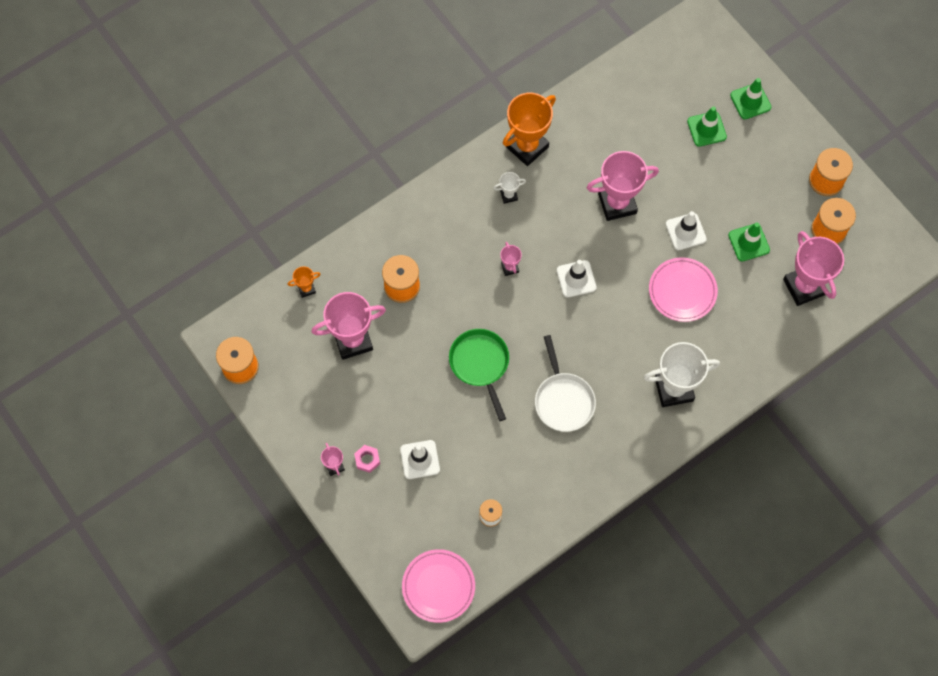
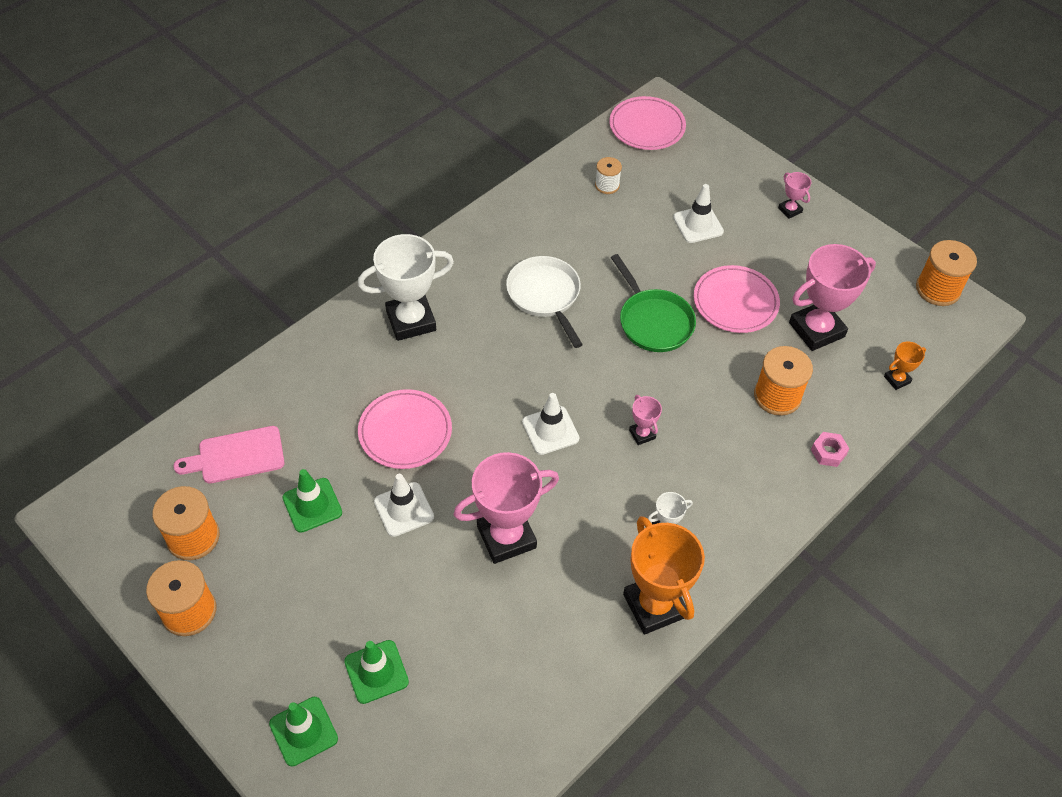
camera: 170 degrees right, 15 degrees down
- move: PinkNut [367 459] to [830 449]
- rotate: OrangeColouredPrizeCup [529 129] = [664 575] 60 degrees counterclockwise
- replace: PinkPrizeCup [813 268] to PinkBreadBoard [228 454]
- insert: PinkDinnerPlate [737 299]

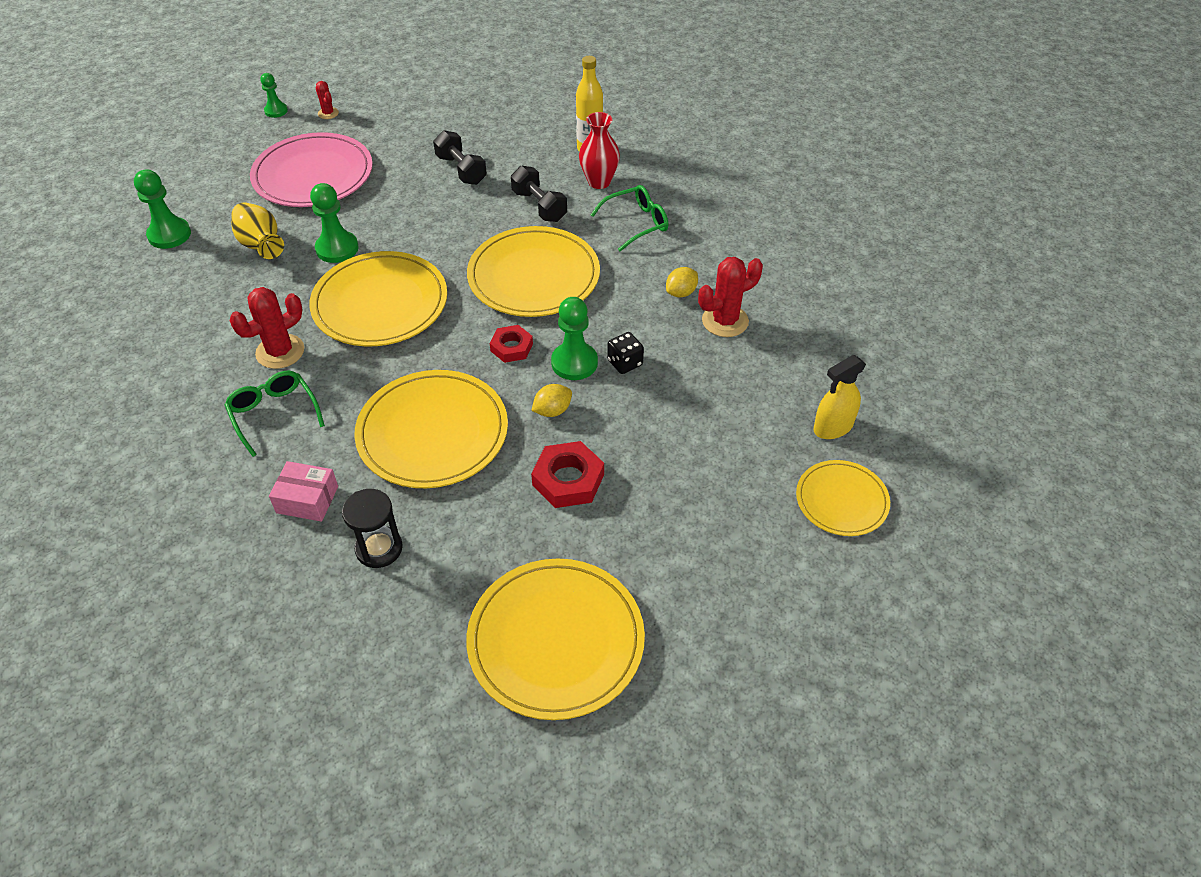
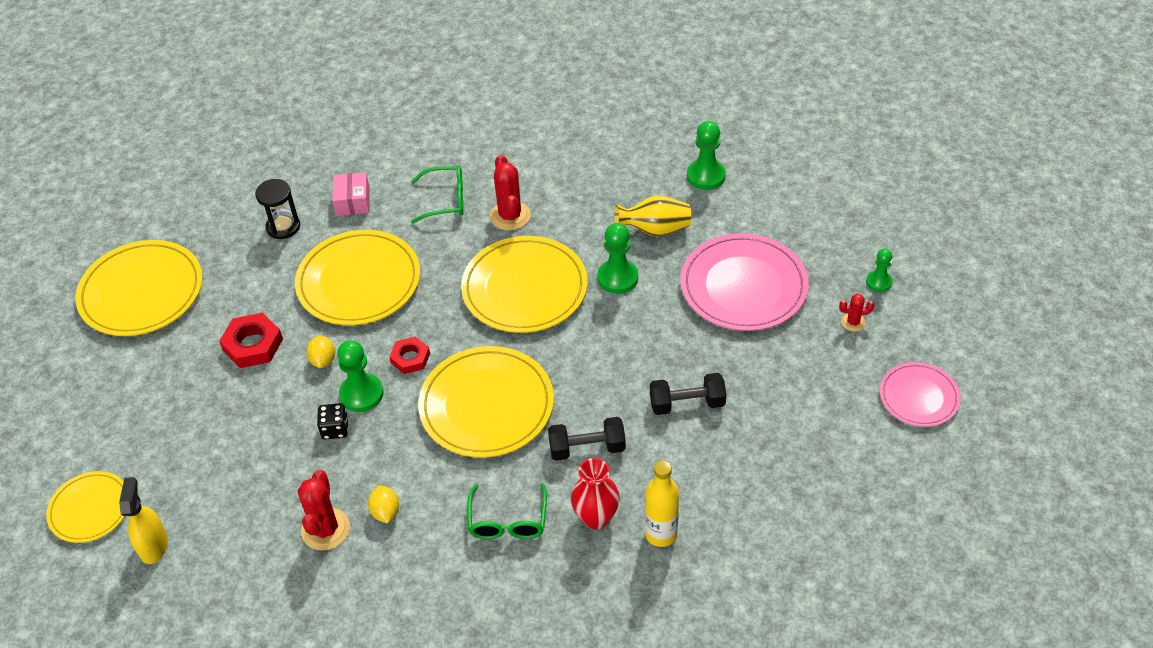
camera: 120 degrees right, 0 degrees up
- rotate: PinkPackage [303 491] = [351 194] 45 degrees counterclockwise
- insert: PinkDinnerPlate [920 394]

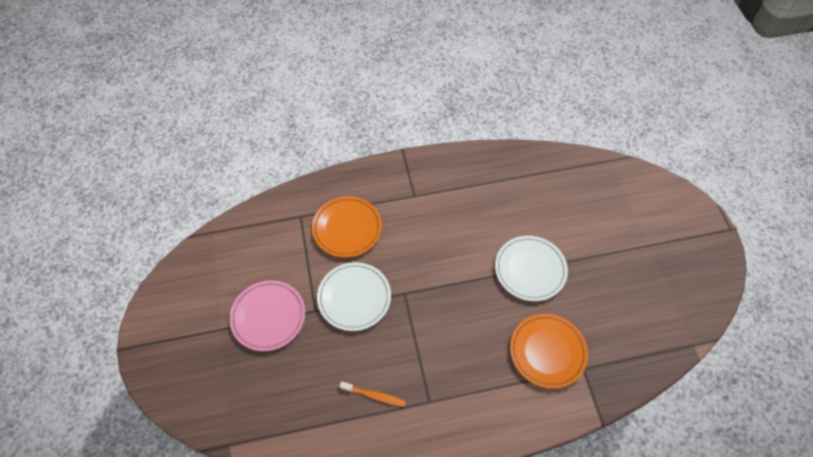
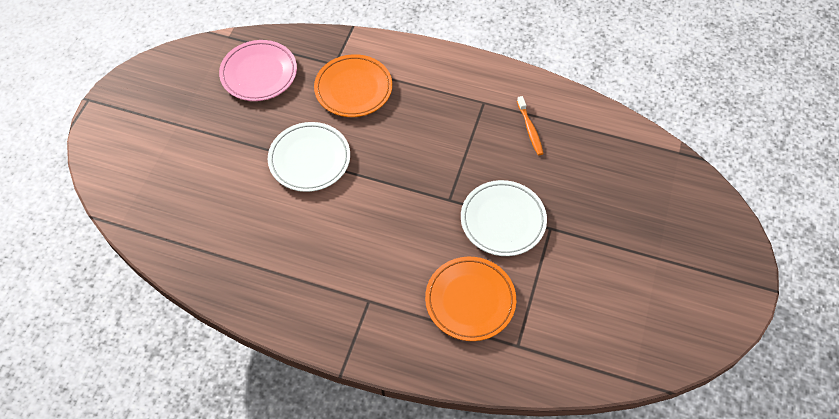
camera: 150 degrees left, 0 degrees up
- move: PinkDinnerPlate [267 315] to [258 70]
- rotate: OrangeColouredDentalBrush [373 394] = [530 125] 150 degrees counterclockwise

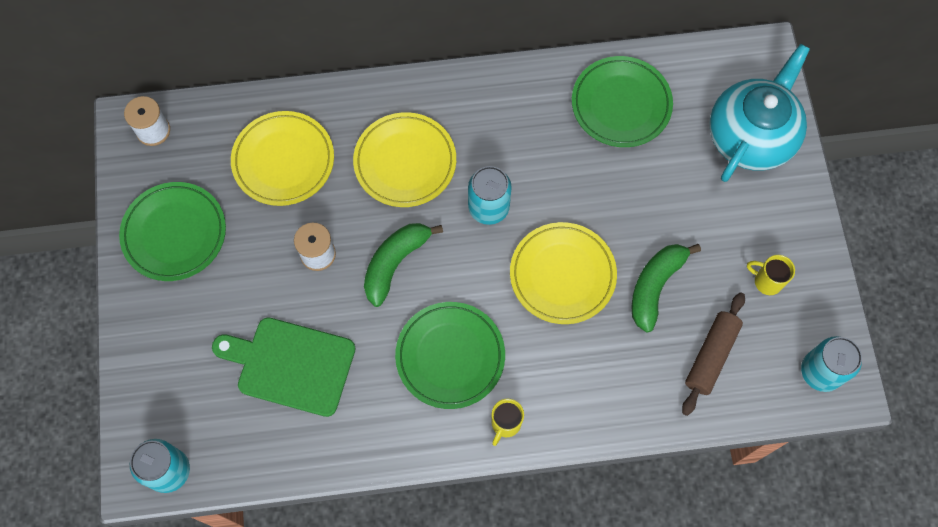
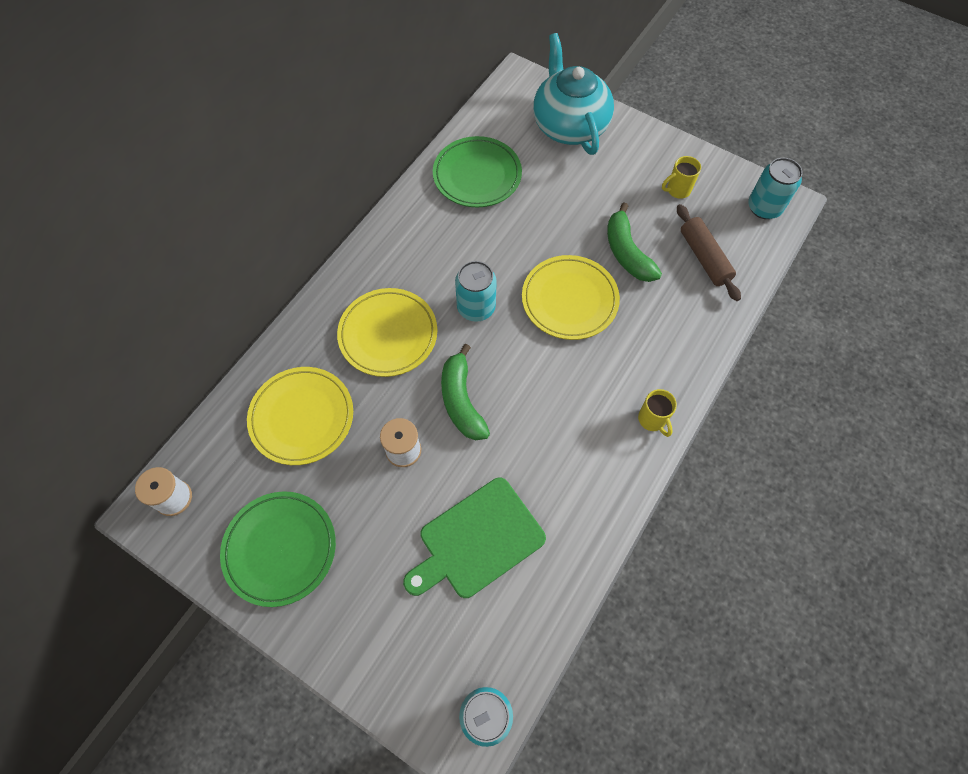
camera: 50 degrees left, 5 degrees down
- delete: EmeraldDinnerPlate [450 355]

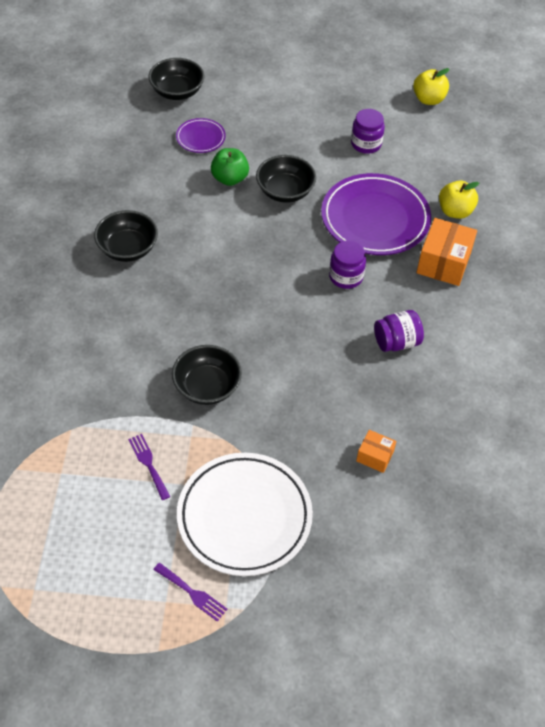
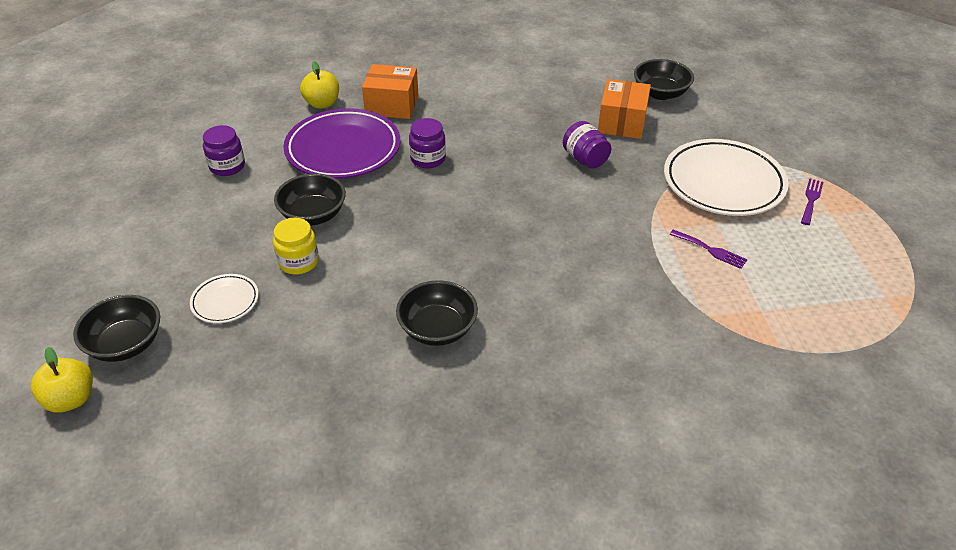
camera: 100 degrees left, 10 degrees down
- rotate: RoyalPurpleDinnerFork [149 467] = [708 249] 105 degrees counterclockwise
- move: BlackDeepDish [207 375] to [664 79]
- recolor: RoyalPurpleDinnerPlate [201 135] to WhiteDinnerPlate [224 298]
- replace: EmeraldAppleFruit [230 167] to GoldenJar [296 246]
- resize: OrangeColouredPackage [376 451] = [624 109] x1.84
- move: RoyalPurpleJar [399 331] to [587 145]
- move: GoldenAppleFruit [431 86] to [62 380]

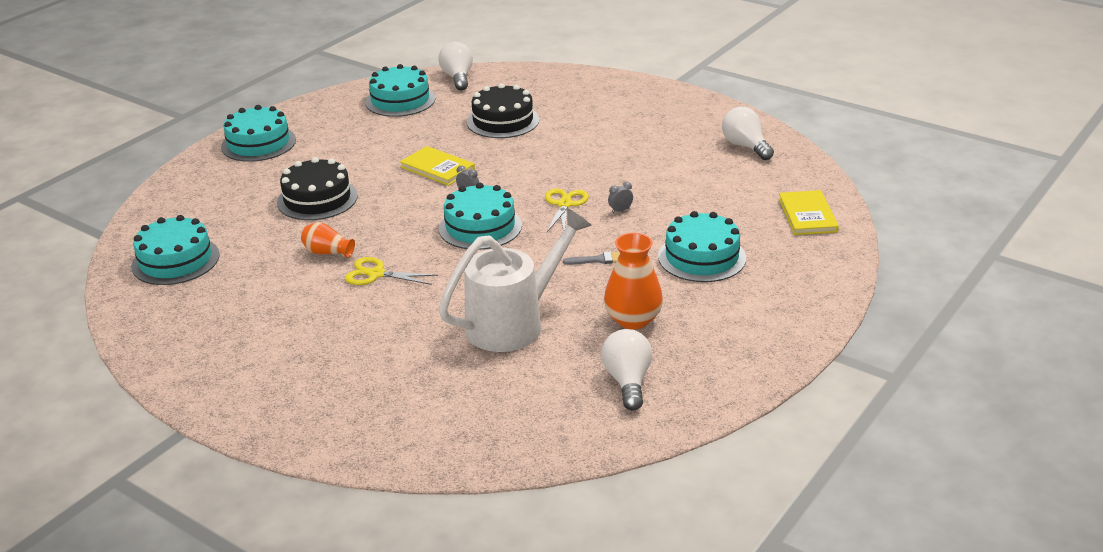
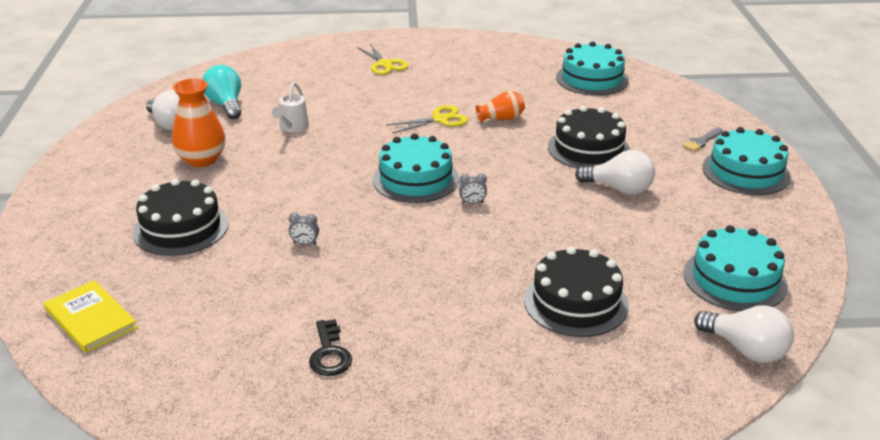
camera: 140 degrees right, 0 degrees up
- delete: GoldenHardcover [437 166]
- resize: WhiteWateringPot [515 280] = [290 107] x0.45
- move: GoldenShears [567 210] to [382 59]
- move: AshGreyPaintbrush [591 258] to [702 140]
- rotate: AshGreyClock [620 197] = [304 229] 75 degrees clockwise
- recolor: TurquoiseLayerCake [702 246] to BlackLayerCake [181 217]
- move: WhiteLightBulb [748 133] to [615 172]
- insert: TurquoiseLightBulb [221 92]
- insert: BlackKey [330 347]

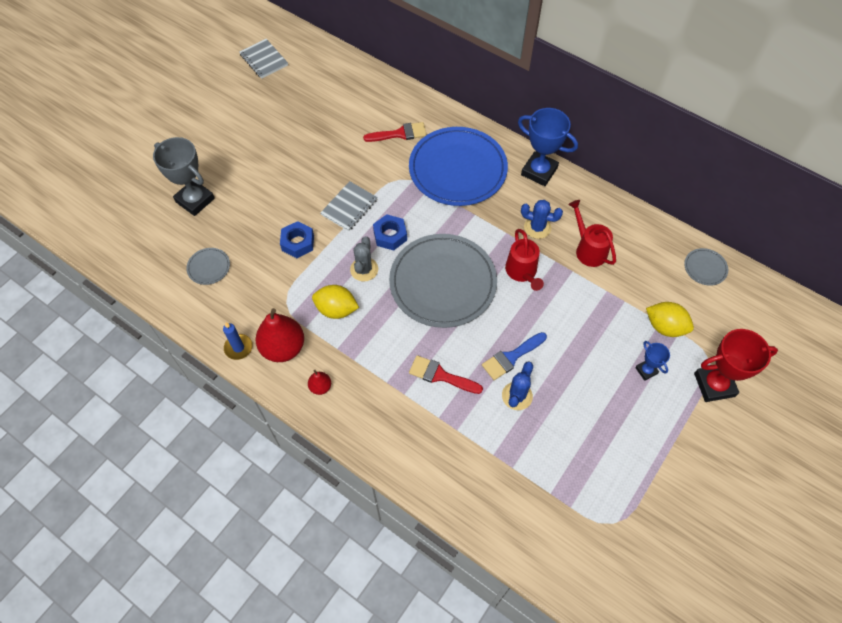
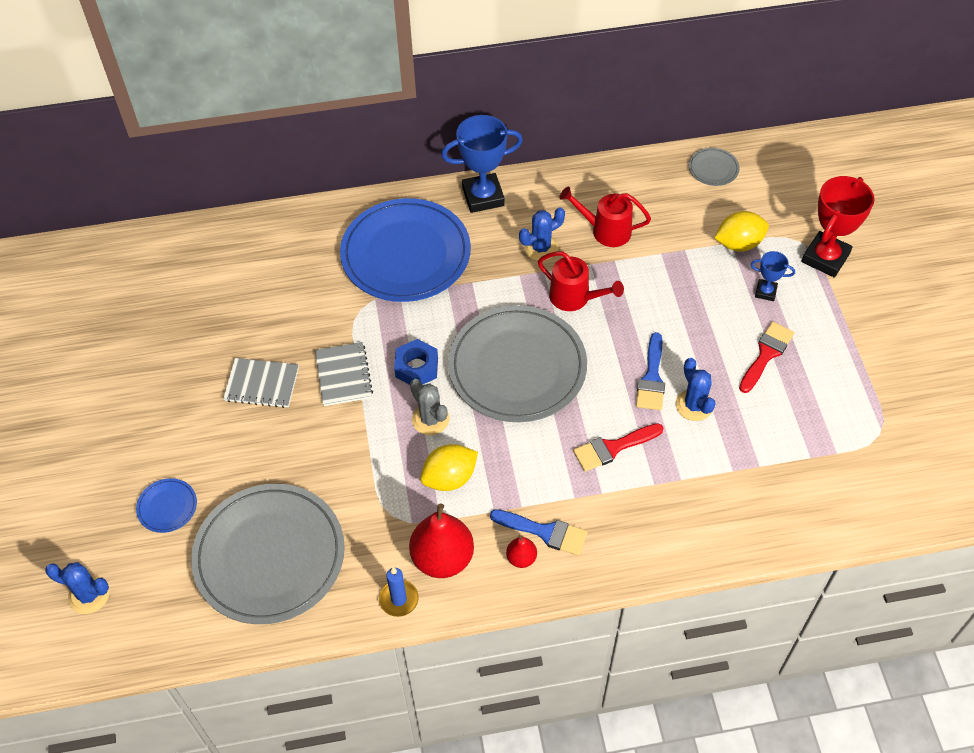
camera: 45 degrees left, 5 degrees down
- replace: AshGreyPrizeCup [184 176] to BlueDinnerPlate [166 505]
- resize: AshGreyDinnerPlate [208 266] = [268 554] x2.46
- move: AshGreyNotebook [263 59] to [261 383]
- delete: BlueNut [297 239]
- move: ScarletPaintbrush [395 132] to [767 357]
- insert: BlueCactus [77 588]
- insert: BluePaintbrush [538 532]

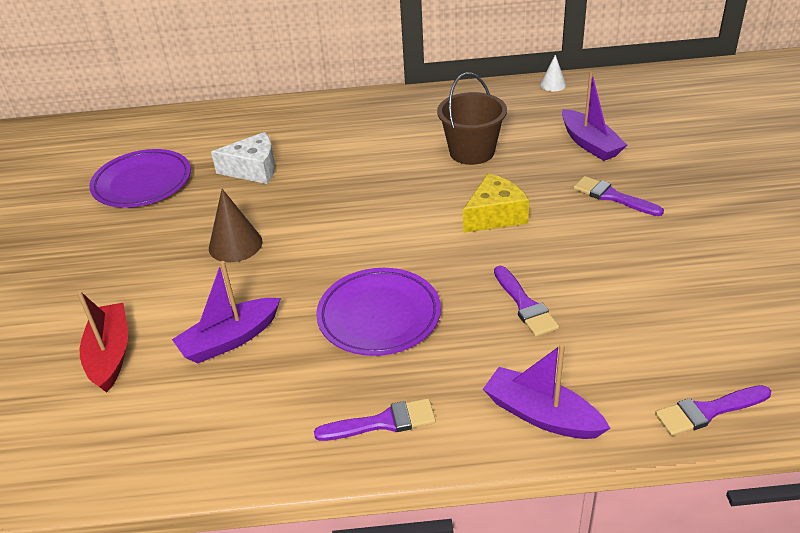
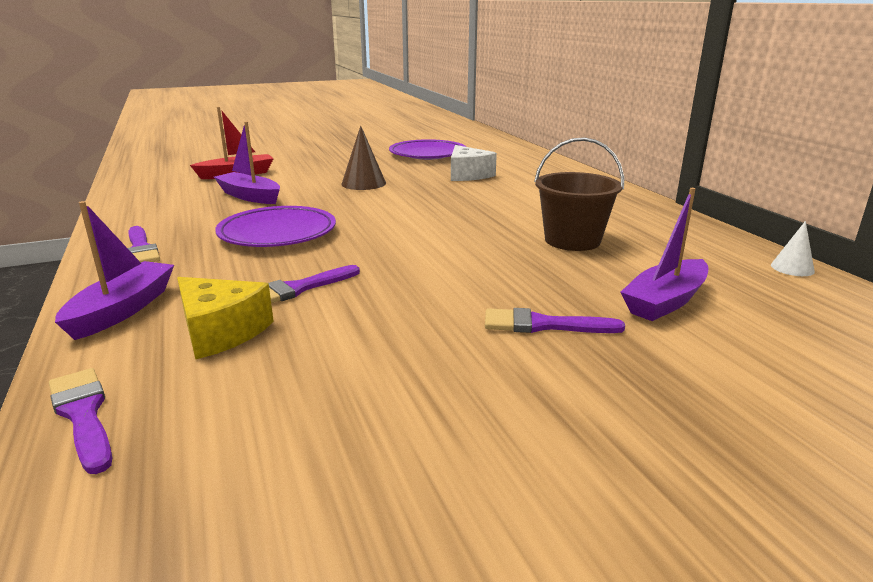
camera: 70 degrees right, 15 degrees down
- move: GoldenPieceOfCheese [496 203] to [225 318]
- rotate: RoyalPurplePaintbrush [619 196] = [555 320] 105 degrees counterclockwise

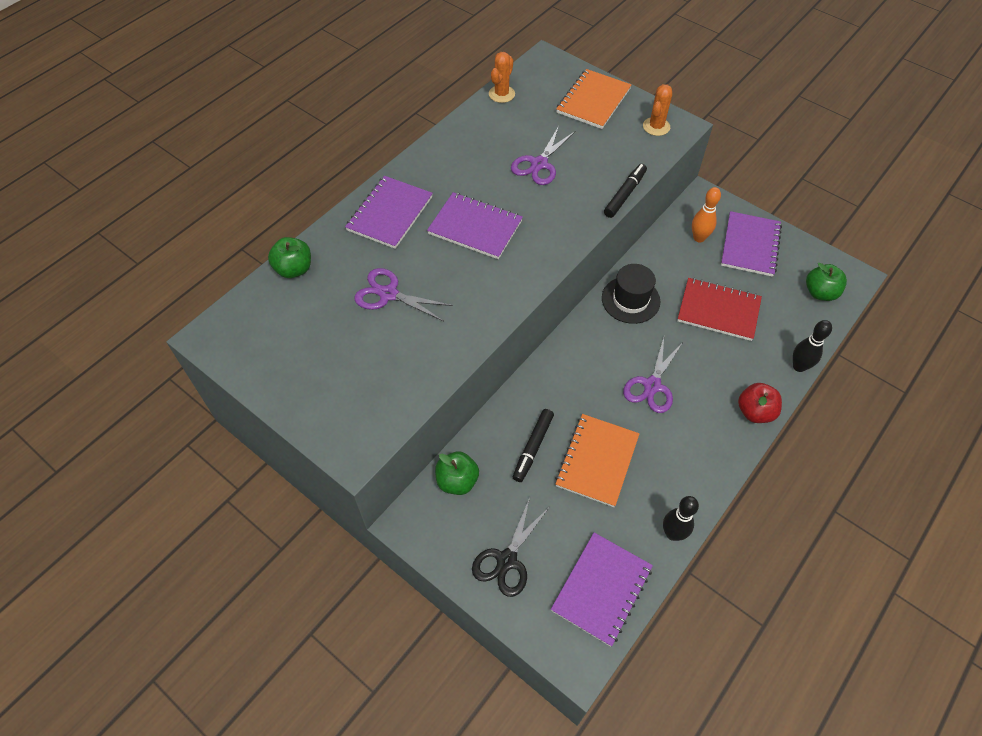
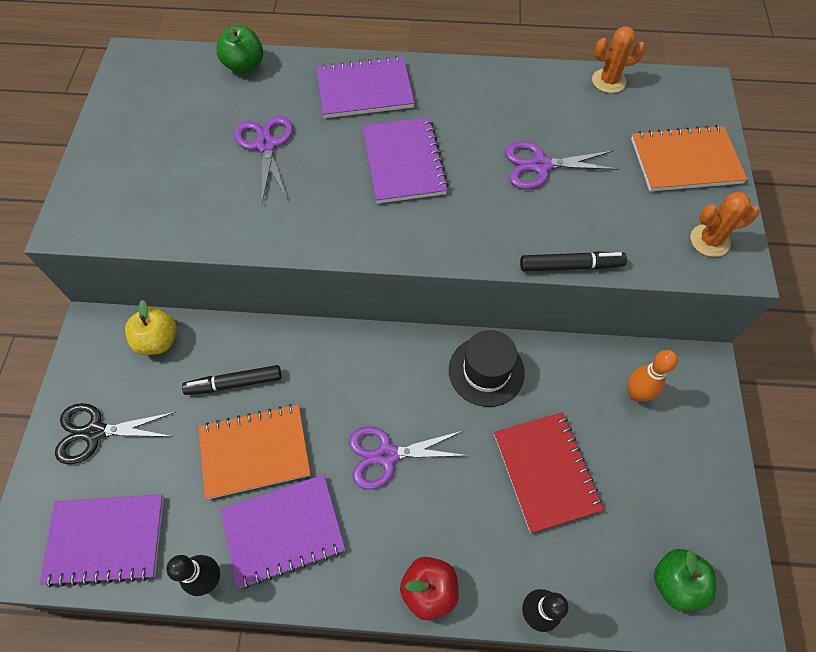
camera: 55 degrees right, 5 degrees up
- recolor: EmeraldAppleFruit [457 473] to GoldenAppleFruit [151 327]
- move: RoyalPurpleNotebook [751 244] to [283 531]

